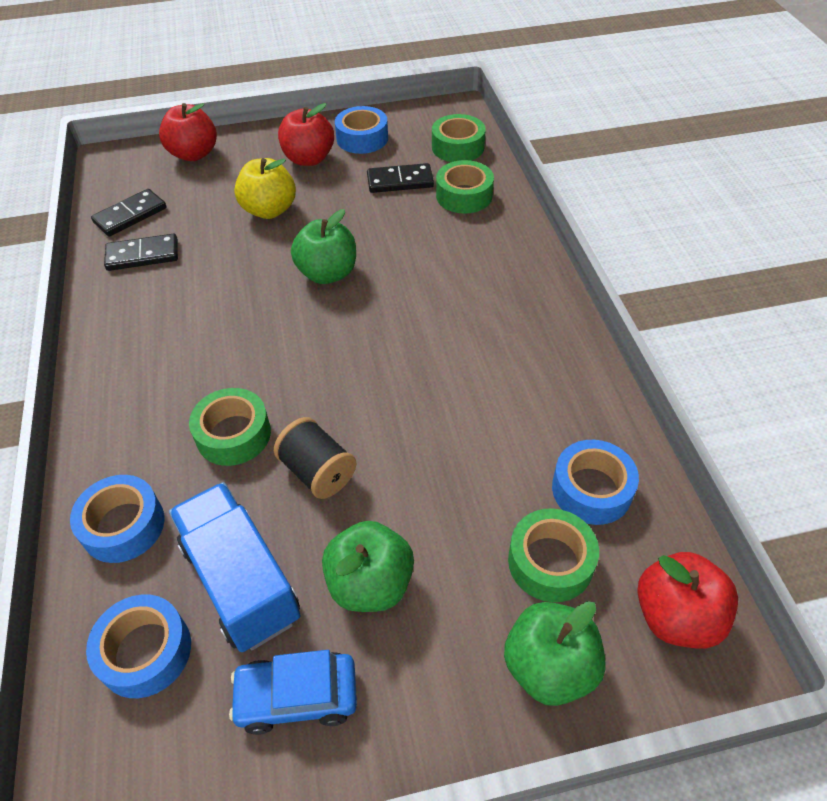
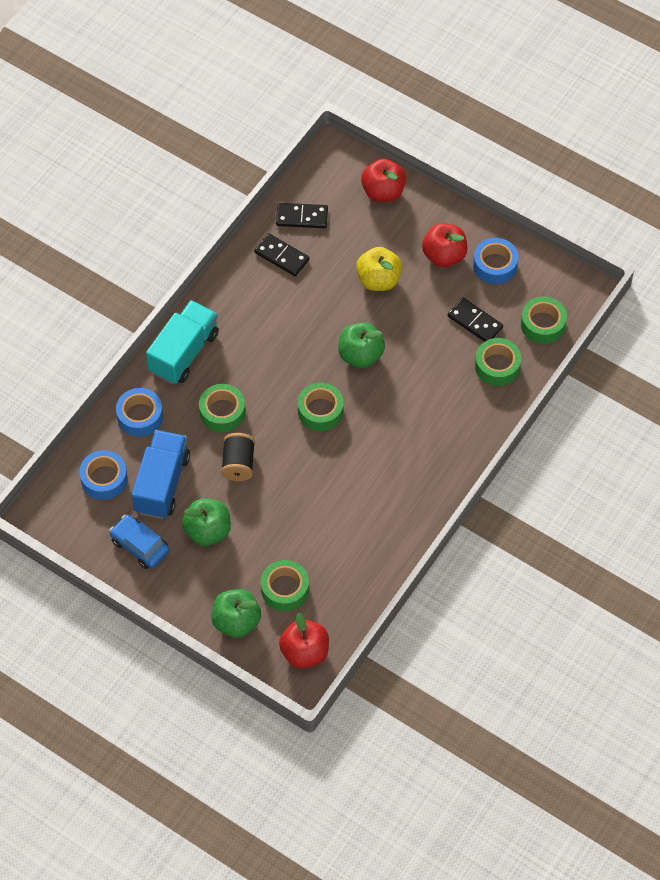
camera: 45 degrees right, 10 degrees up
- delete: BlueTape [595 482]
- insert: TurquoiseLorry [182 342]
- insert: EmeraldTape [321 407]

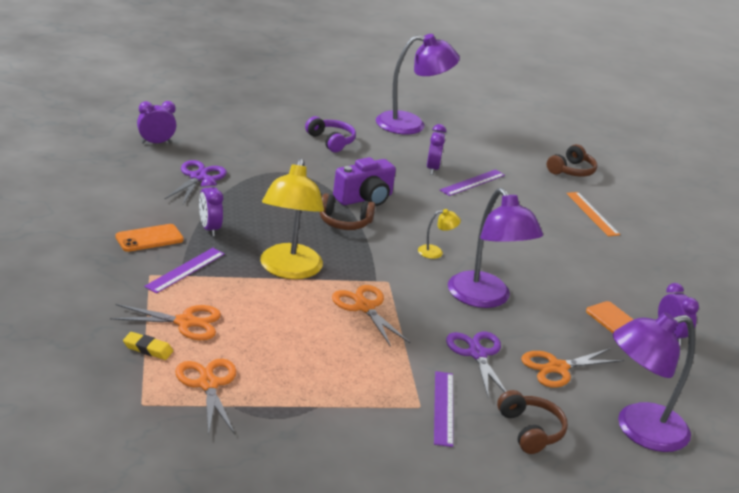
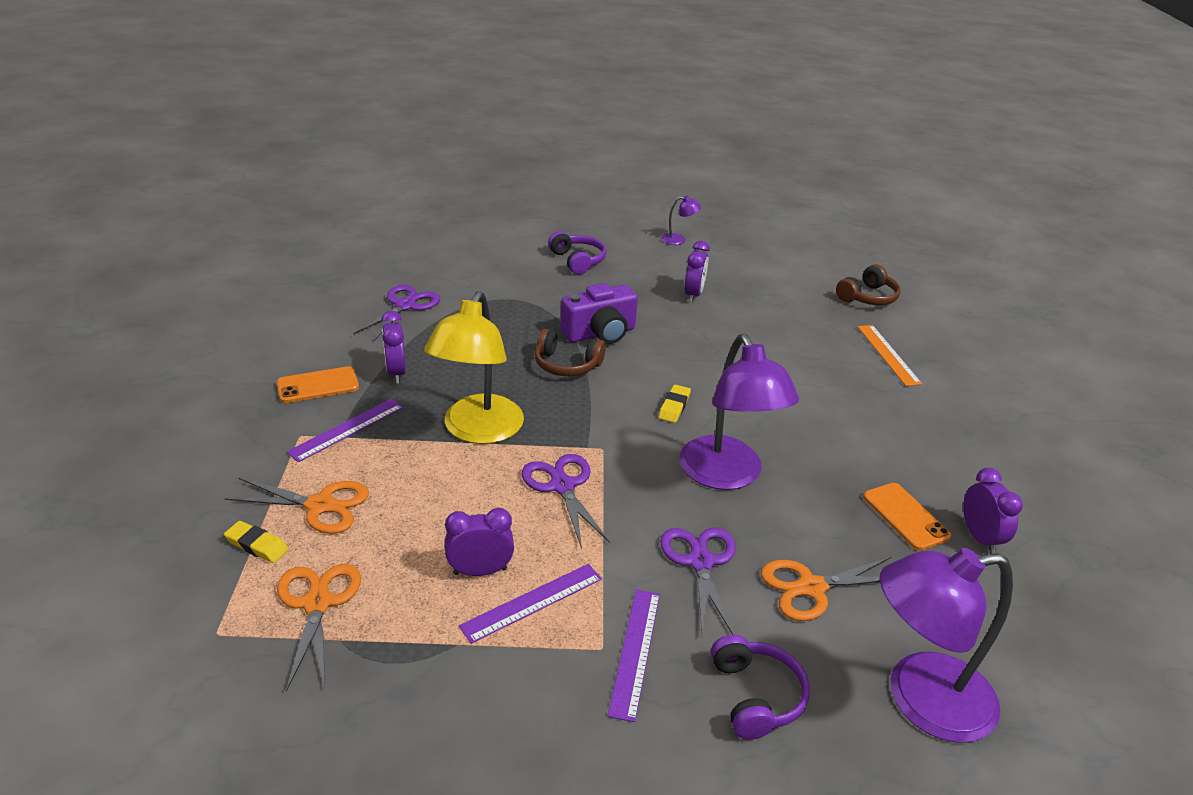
camera: 10 degrees right, 5 degrees up
- move: RoyalPurpleClock [156 122] to [479 542]
- recolor: OrangeColouredShears [371 316] to RoyalPurpleShears [566 501]
- resize: RoyalPurpleReadingLamp [418 84] = [681 220] x0.42
- replace: GoldenReadingLamp [439 234] to GoldenGumEraser [674 403]
- move: RoyalPurpleRuler [472 182] to [530 604]
- recolor: RussetOverEarHeadphones [532 422] to RoyalPurpleOverEarHeadphones [760 687]

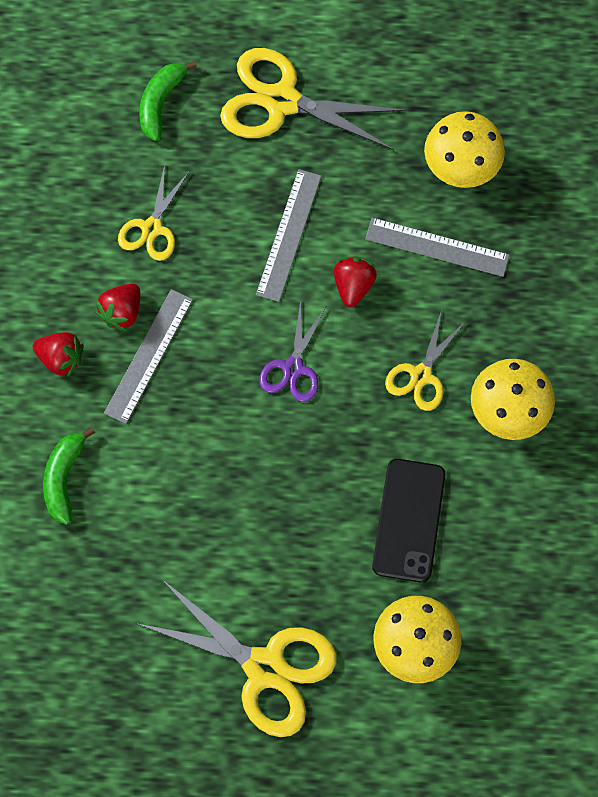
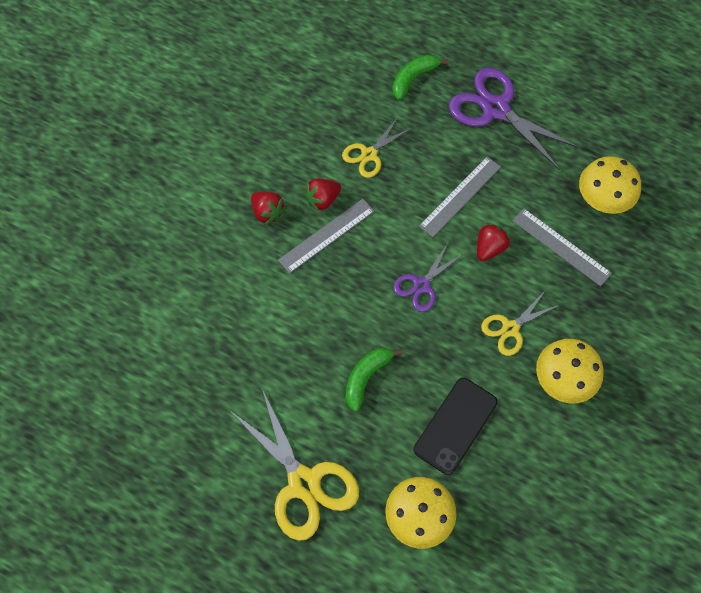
camera: 25 degrees right, 5 degrees down
- move: EmeraldBananaFruit [69 476] to [374 379]
- recolor: GoldenShears [313 99] to RoyalPurpleShears [514 118]

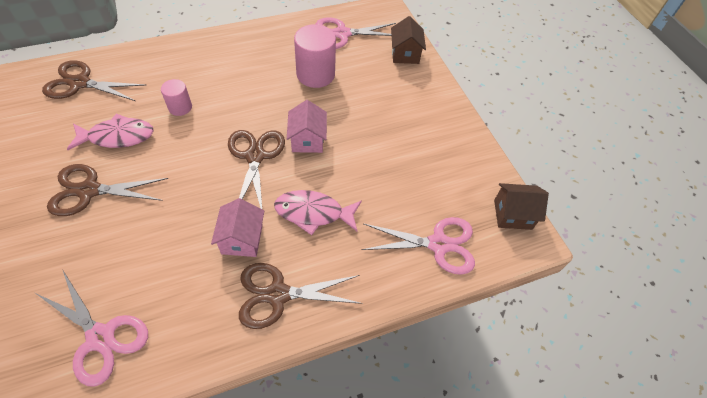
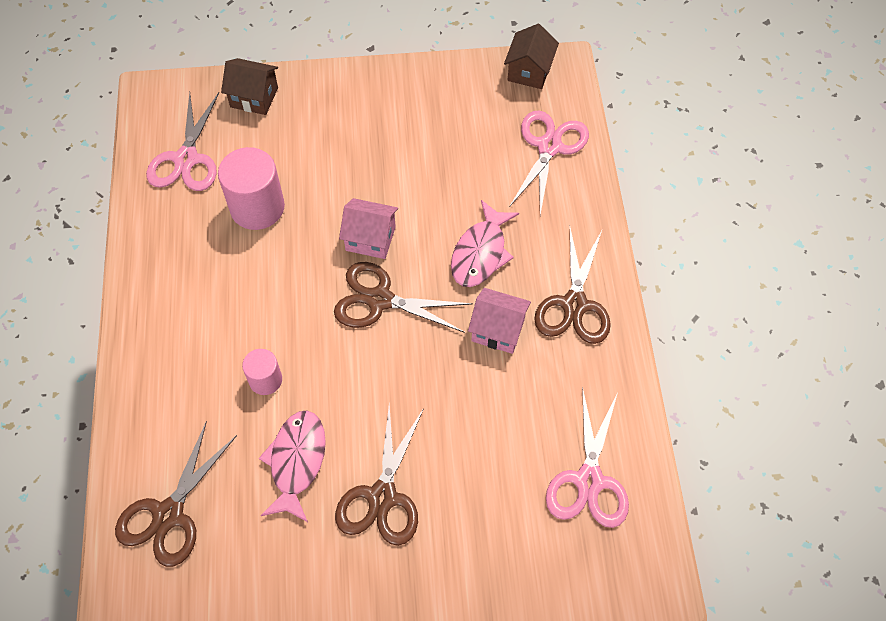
camera: 70 degrees left, 5 degrees up
- rotate: PinkShears [91 329] = [587 457] 135 degrees clockwise

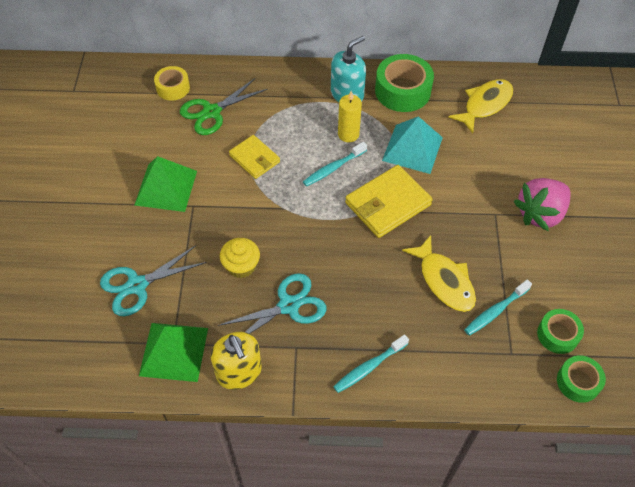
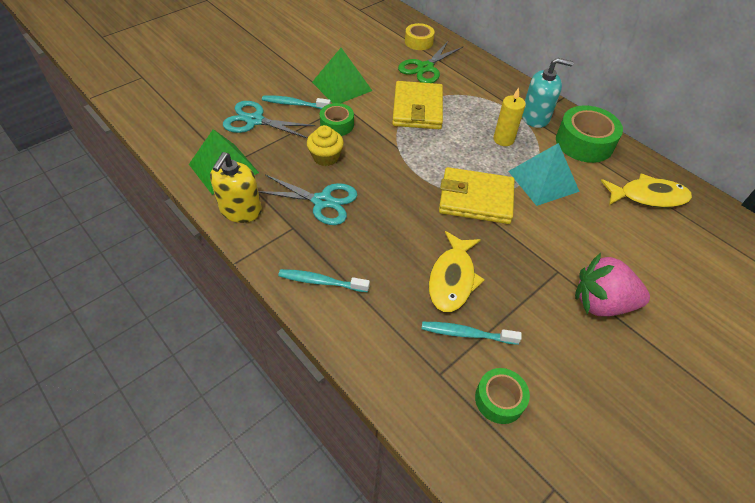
camera: 45 degrees right, 5 degrees down
- rotate: EmeraldShears [224 106] = [430 62] 60 degrees counterclockwise
- resize: GoldenWallet [254 157] = [417 105] x1.59
- move: TurquoiseDentalBrush [335 164] to [296 102]
- move: EmeraldTape [581 379] to [337 119]

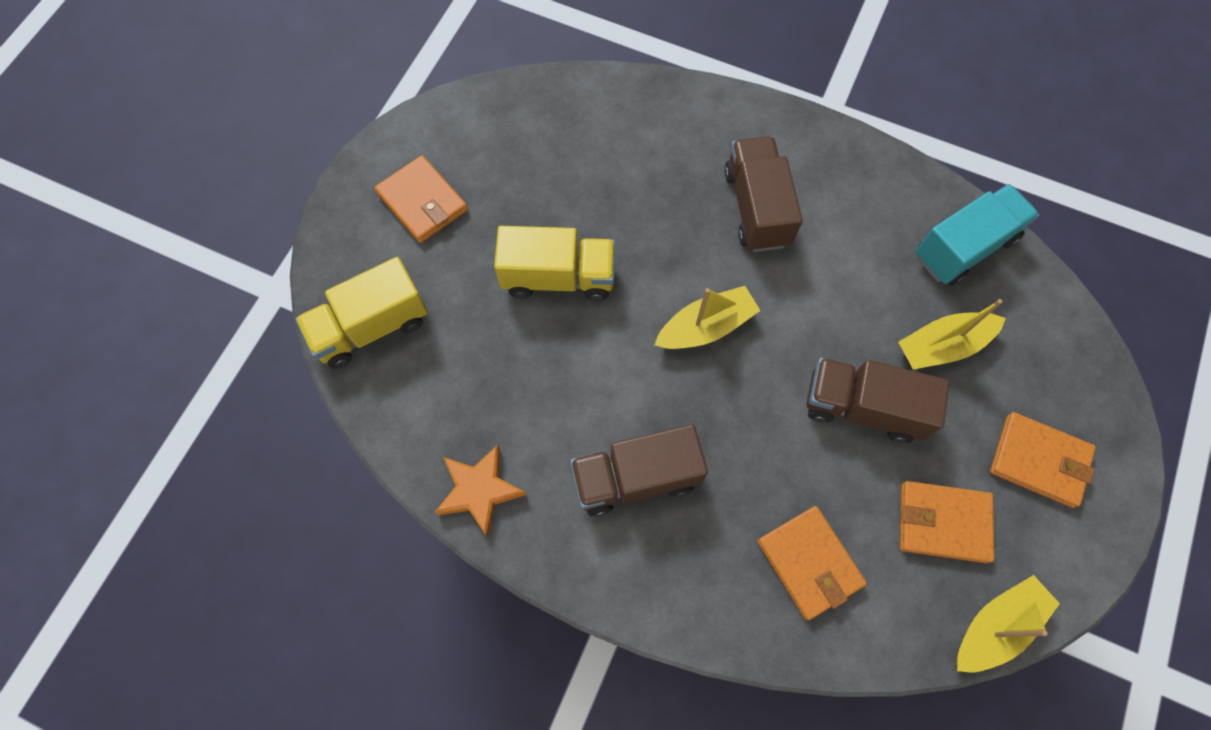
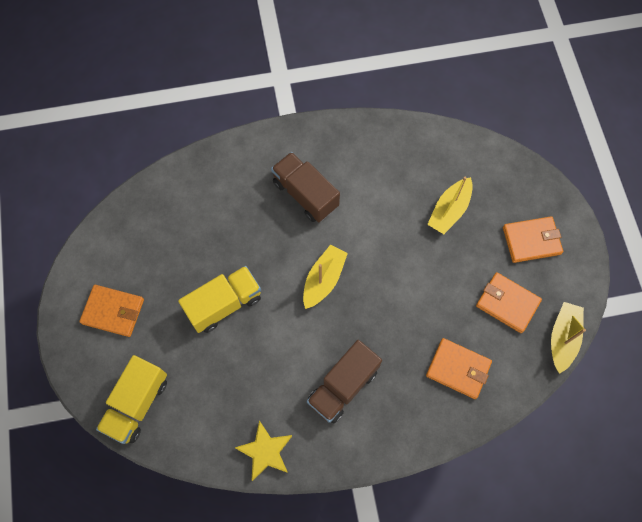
camera: 35 degrees left, 0 degrees up
- recolor: OrangeColouredStarShape [480 491] to GoldenStarShape [263 450]
- delete: RussetLorry [878 400]
- rotate: OrangeColouredWallet [947 522] = [509 302] 60 degrees clockwise
- delete: TurquoiseLorry [977 235]

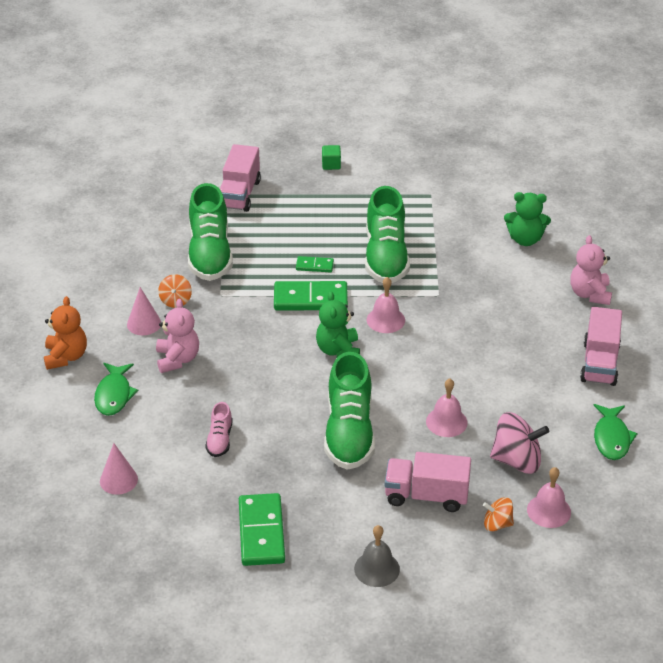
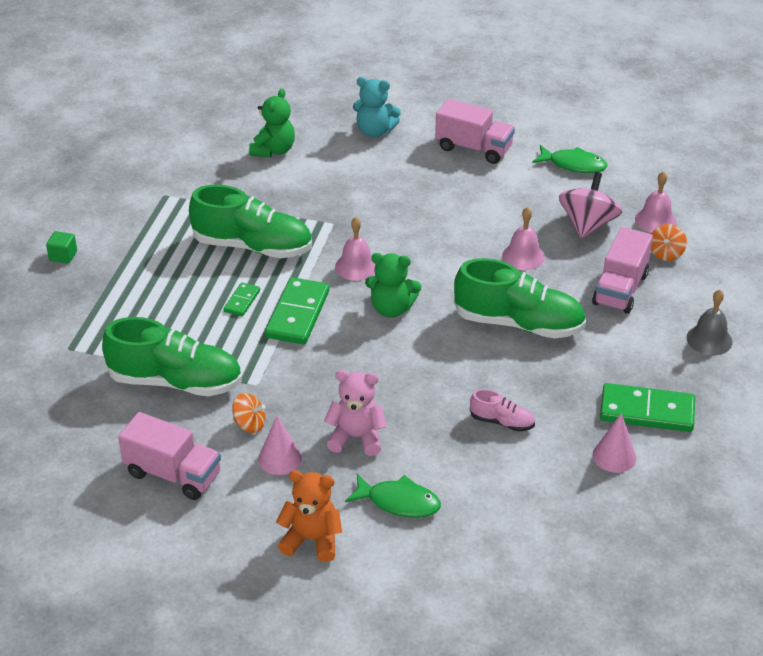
camera: 75 degrees left, 0 degrees up
- move: PinkCone [119 469] to [614 443]
- move: PinkLorry [240 178] to [169 456]
- recolor: PinkStuffedBear [591 270] to TurquoiseStuffedBear [377 107]

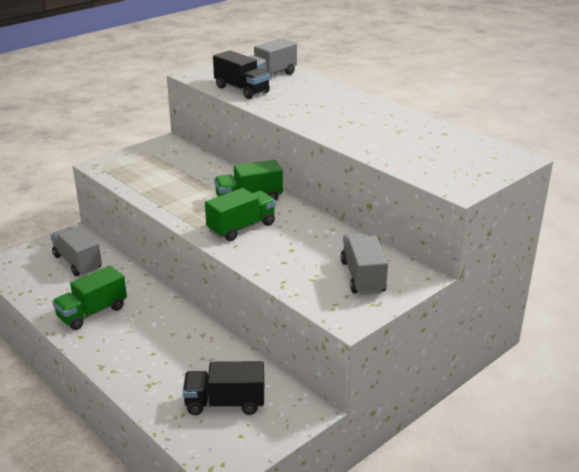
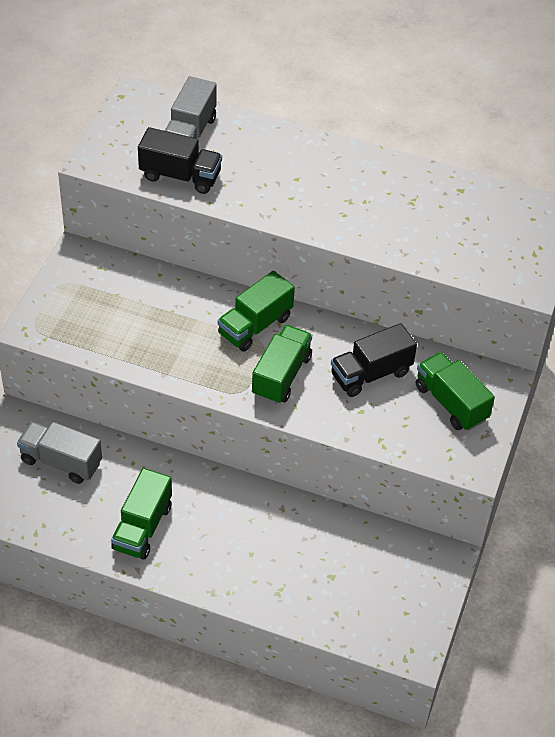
camera: 30 degrees left, 20 degrees up
- move: BlackLorry [223 388] to [374 360]
- recolor: AshGreyLorry [364 264] to EmeraldLorry [455 391]

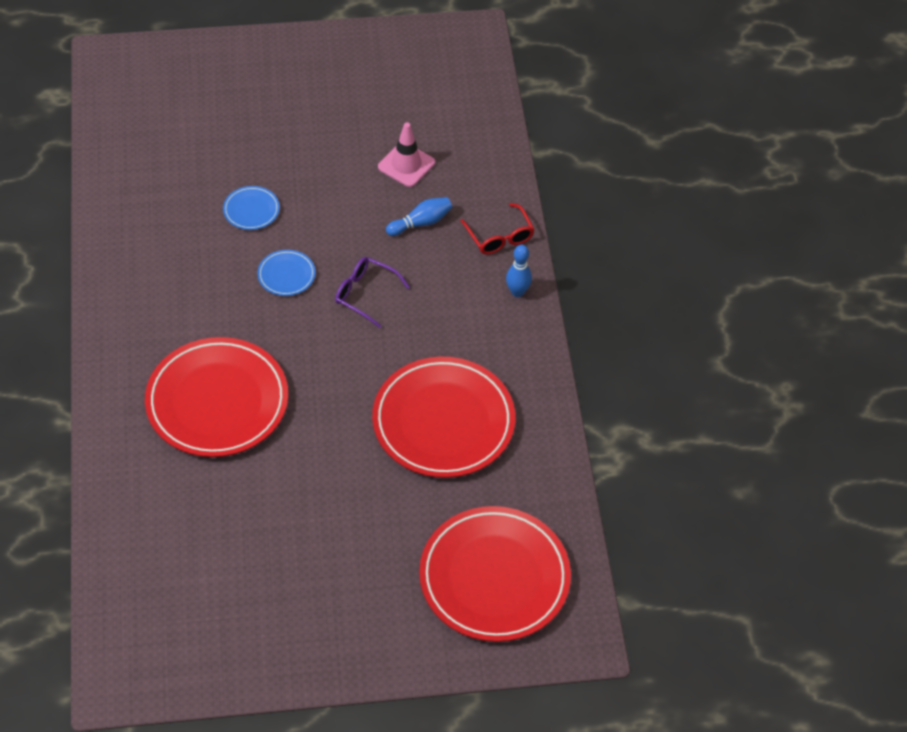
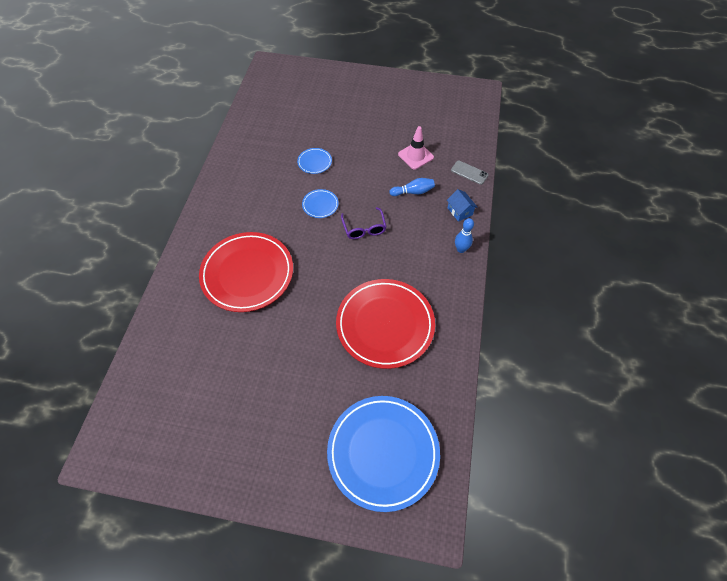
camera: 20 degrees right, 5 degrees up
- rotate: RoyalPurpleSpectacles [372 292] = [363 223] 150 degrees counterclockwise
- recolor: ScarletDinnerPlate [495 574] to BlueDinnerPlate [383 454]
- replace: ScarletSpectacles [497 228] to BlueHouse [462 205]
- insert: AshGreyPhone [469 173]

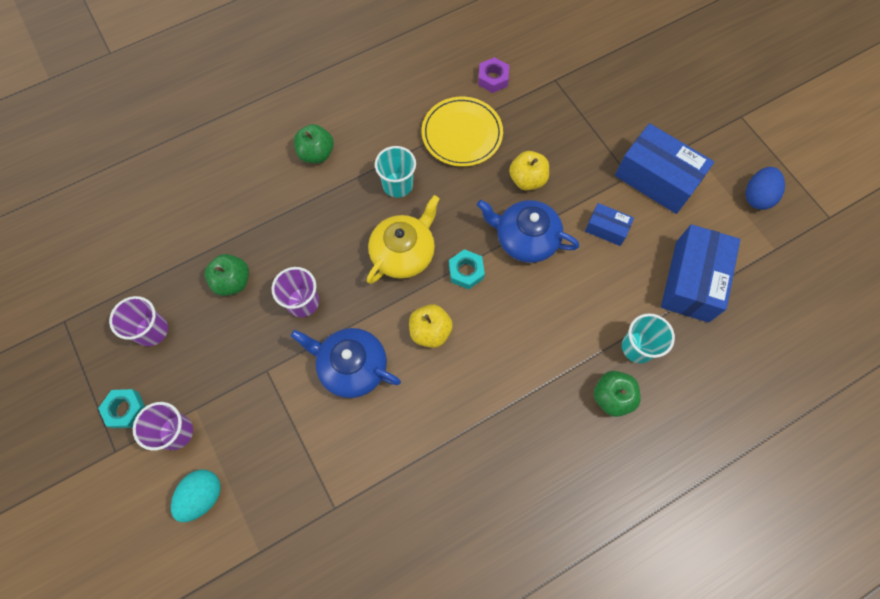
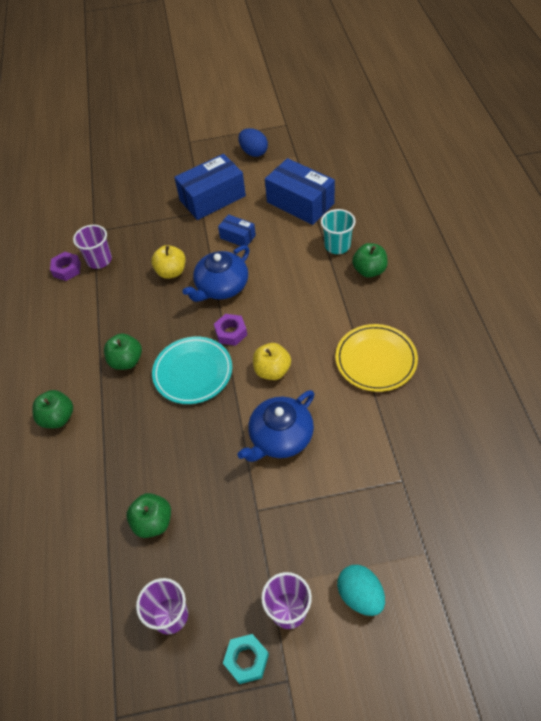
camera: 65 degrees left, 15 degrees down
- move: RoyalPurpleBeaker [295 292] to [92 247]
- replace: GoldenTeaPot [403 239] to TurquoiseDinnerPlate [192 370]
- replace: TurquoiseBeaker [395 172] to EmeraldAppleFruit [123 351]
- move: GoldenDinnerPlate [462 132] to [376 358]
- recolor: TurquoiseNut [467 269] to RoyalPurpleNut [230 330]
- rotate: BluePackage [609 224] = [237 230] 75 degrees clockwise

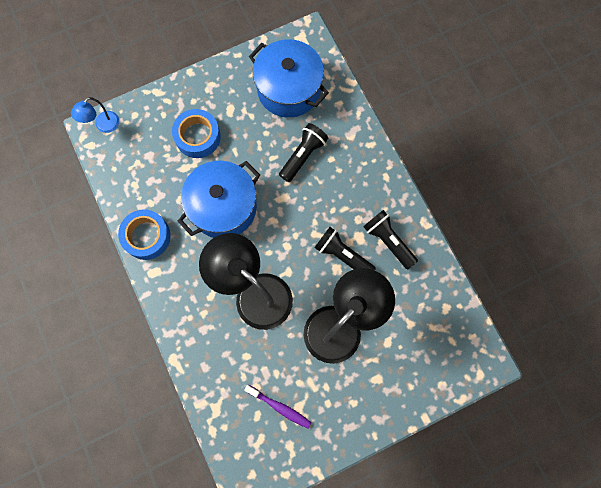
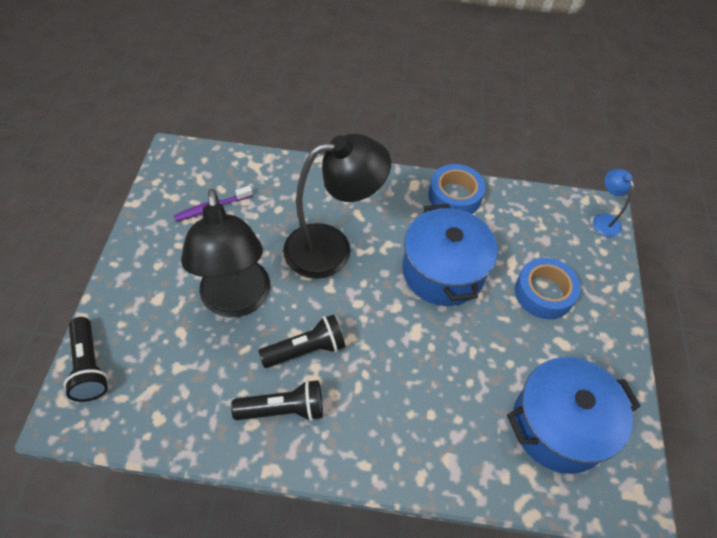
camera: 120 degrees right, 20 degrees down
- move: BlackTorch [303 152] to [86 359]

